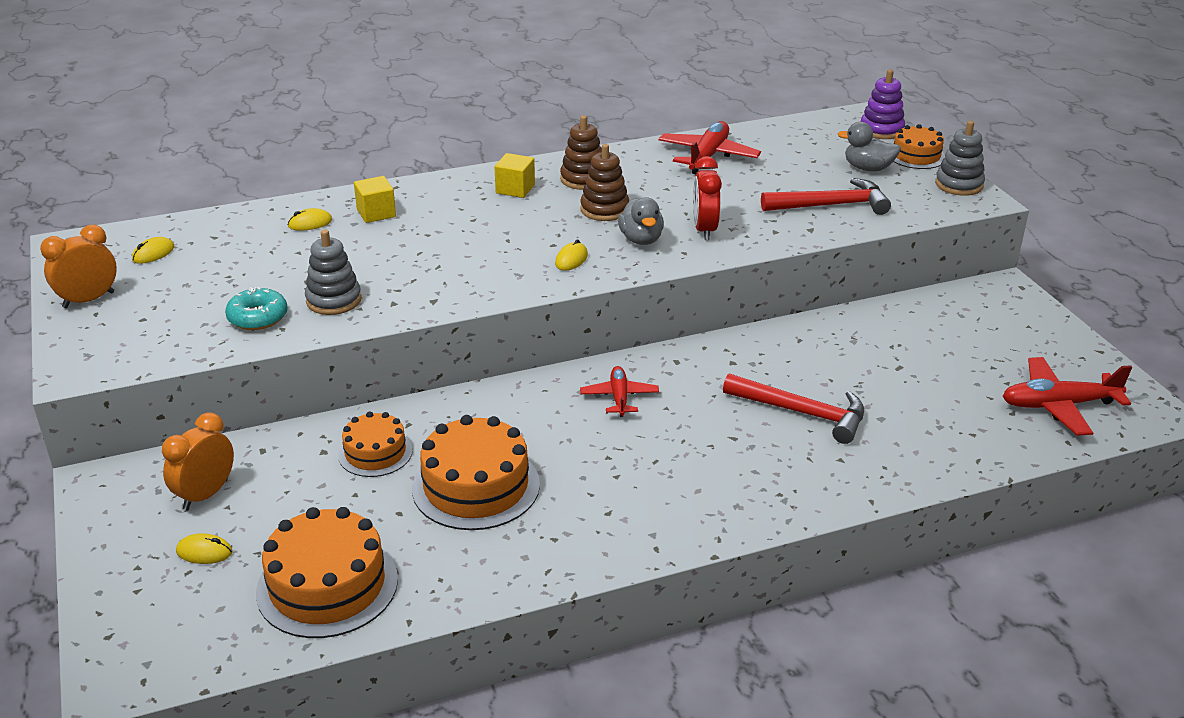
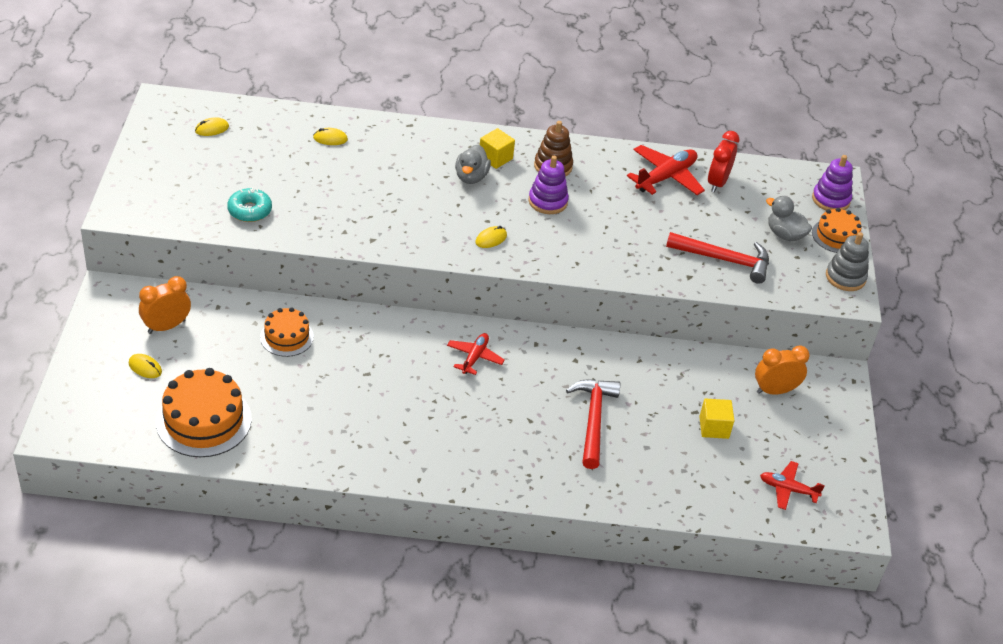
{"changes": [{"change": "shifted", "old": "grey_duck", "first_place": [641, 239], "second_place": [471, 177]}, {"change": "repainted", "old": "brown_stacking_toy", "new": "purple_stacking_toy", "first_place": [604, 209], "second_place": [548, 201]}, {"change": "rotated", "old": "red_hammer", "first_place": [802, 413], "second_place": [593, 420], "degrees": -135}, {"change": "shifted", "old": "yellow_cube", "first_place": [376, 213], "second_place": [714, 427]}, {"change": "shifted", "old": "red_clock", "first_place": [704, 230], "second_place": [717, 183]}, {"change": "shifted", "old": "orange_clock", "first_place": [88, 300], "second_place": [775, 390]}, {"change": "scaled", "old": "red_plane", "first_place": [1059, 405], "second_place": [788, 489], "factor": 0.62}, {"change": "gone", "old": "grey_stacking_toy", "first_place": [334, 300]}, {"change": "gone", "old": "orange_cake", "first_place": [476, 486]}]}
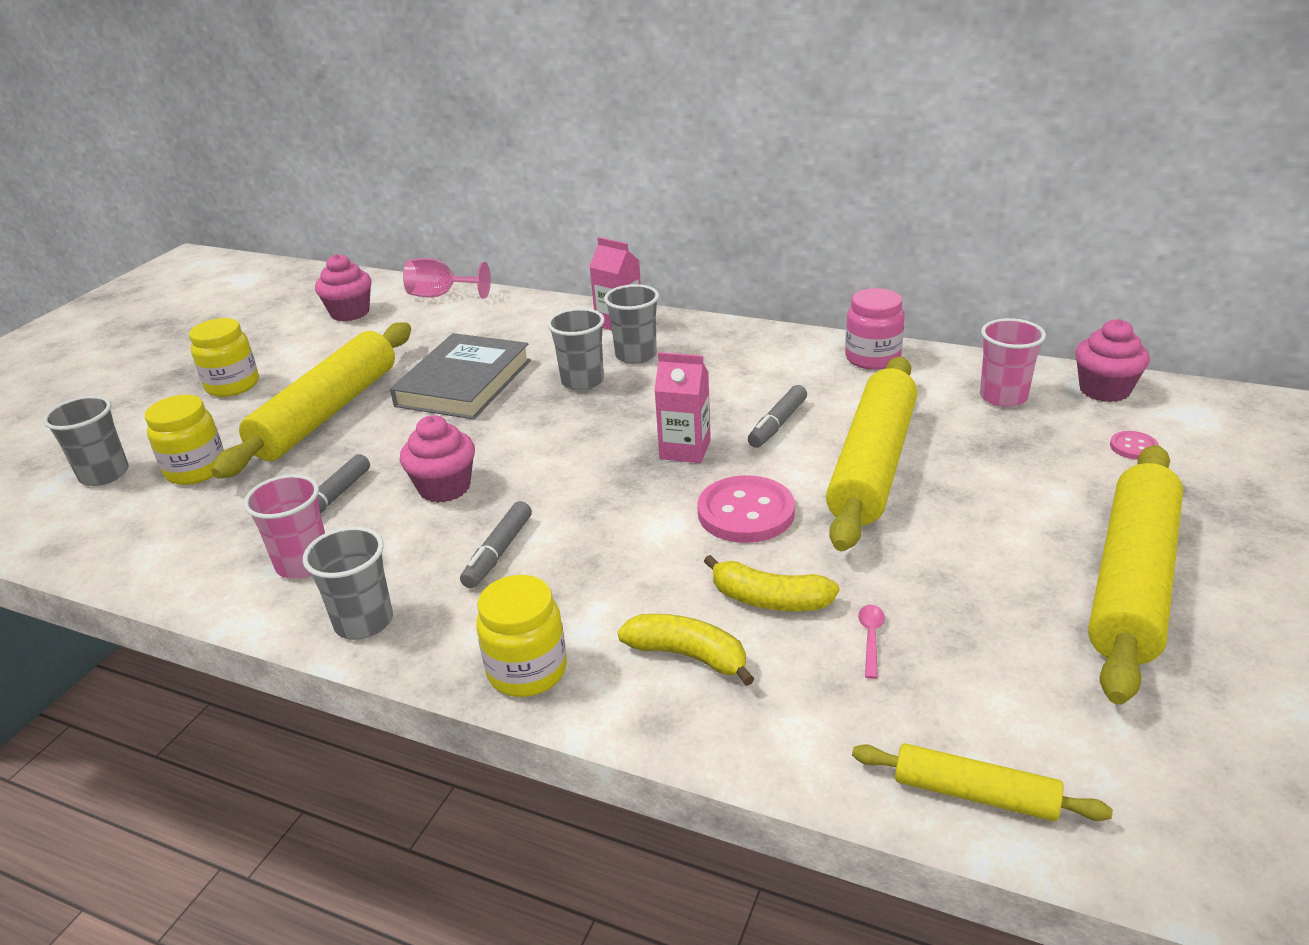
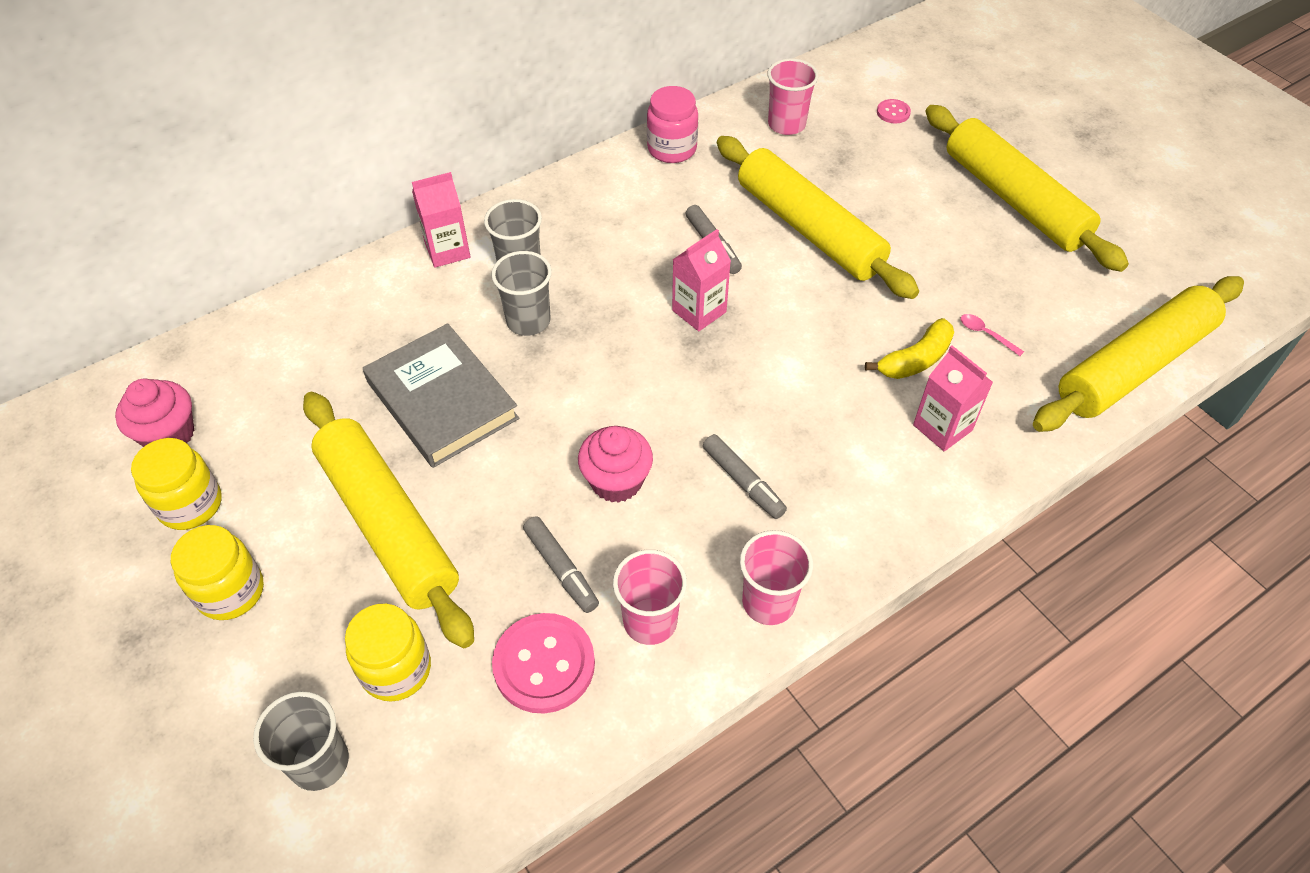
{"changes": [{"change": "shifted", "old": "yellow_jar", "first_place": [527, 671], "second_place": [190, 505]}, {"change": "shifted", "old": "pink_button", "first_place": [746, 512], "second_place": [544, 664]}, {"change": "repainted", "old": "grey_cup", "new": "pink_cup", "first_place": [364, 622], "second_place": [768, 602]}, {"change": "swapped", "old": "yellow_banana", "new": "pink_carton", "first_place": [688, 655], "second_place": [942, 427]}, {"change": "scaled", "old": "yellow_rolling_pin", "first_place": [975, 794], "second_place": [1133, 365], "factor": 2.02}, {"change": "gone", "old": "pink_goblet", "first_place": [441, 295]}, {"change": "gone", "old": "pink_cupcake", "first_place": [1104, 390]}]}
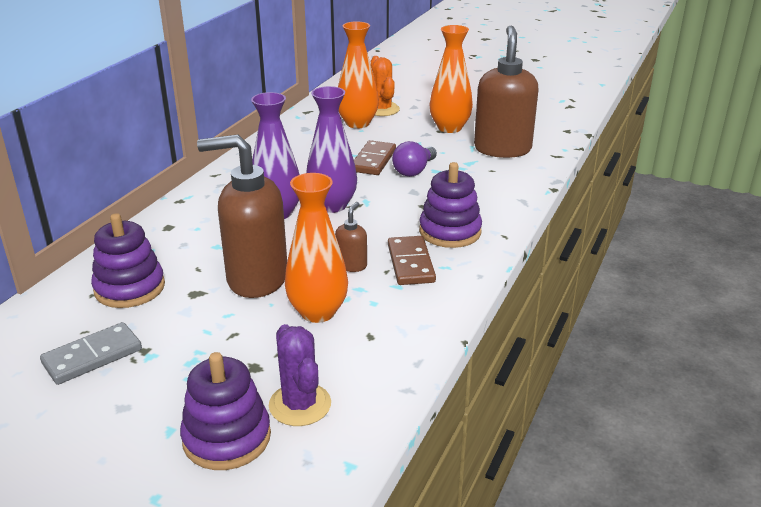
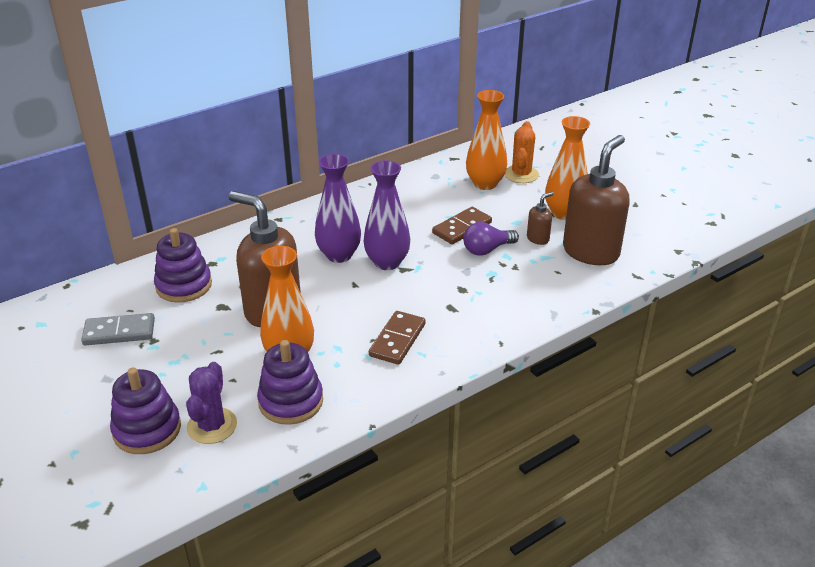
{"changes": [{"change": "shifted", "old": "purple_stacking_toy", "first_place": [450, 232], "second_place": [291, 401]}, {"change": "shifted", "old": "brown_soap_dispenser", "first_place": [351, 265], "second_place": [538, 239]}]}
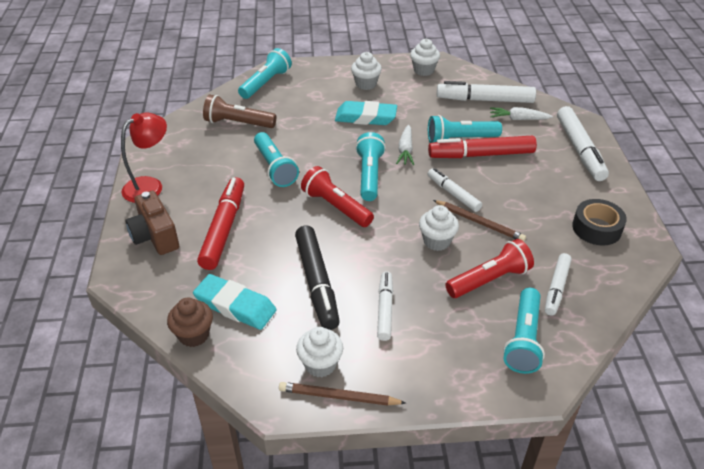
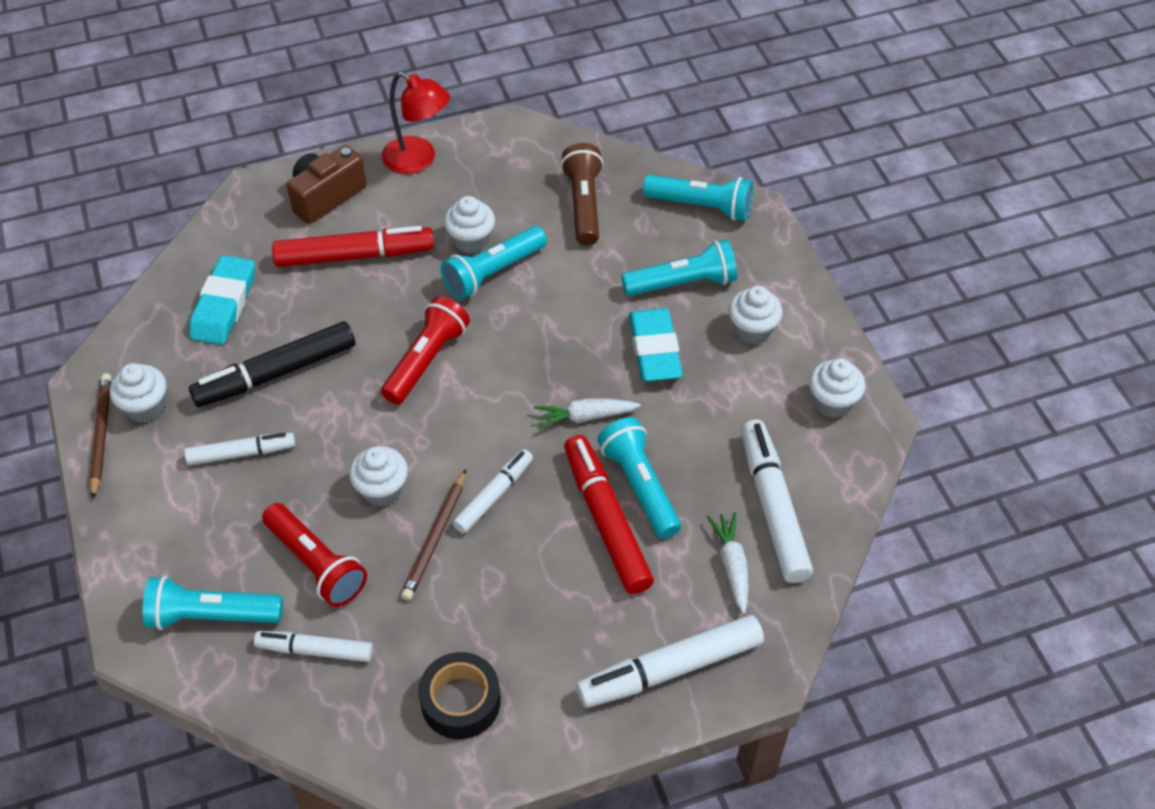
{"changes": [{"change": "new", "new": "white_cupcake", "second_place": [471, 241]}, {"change": "shifted", "old": "turquoise_flashlight", "first_place": [369, 175], "second_place": [683, 283]}, {"change": "gone", "old": "brown_cupcake", "first_place": [194, 335]}]}
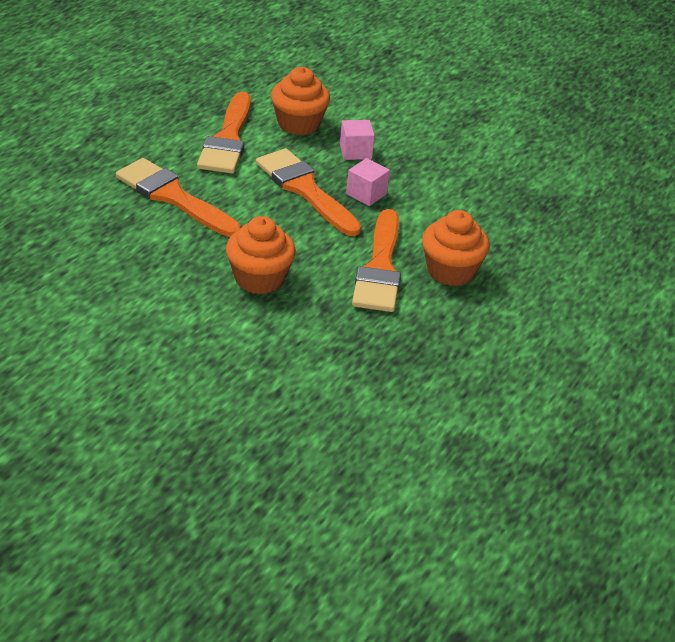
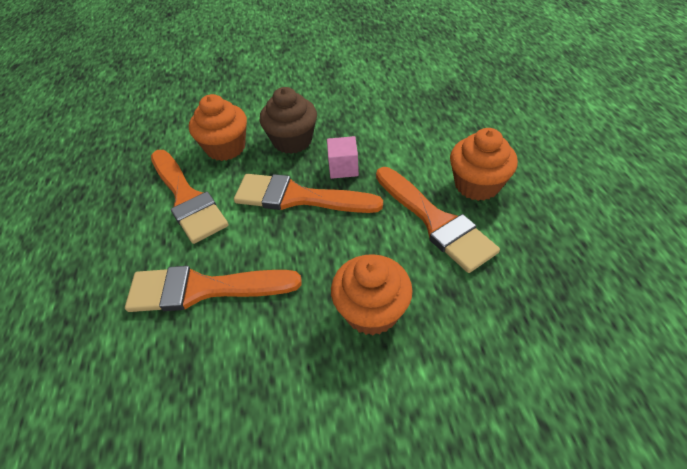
{"changes": [{"change": "swapped", "old": "pink_cube", "new": "brown_cupcake", "first_place": [355, 151], "second_place": [292, 141]}]}
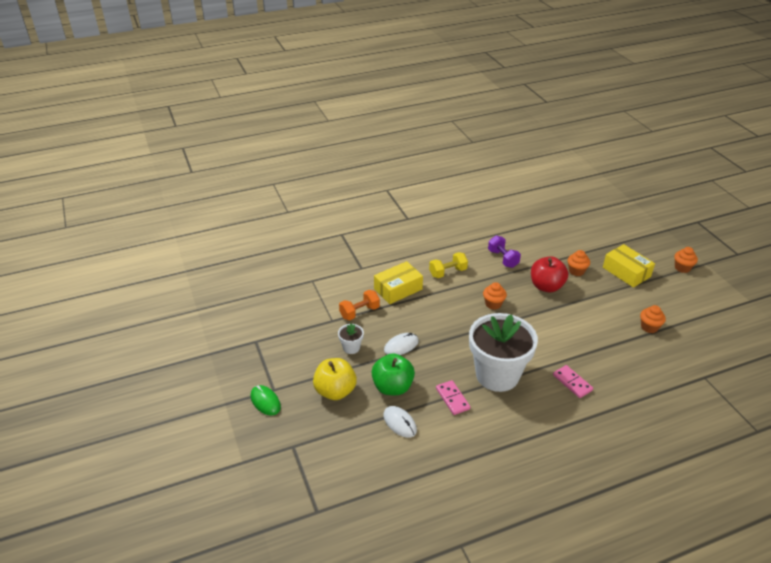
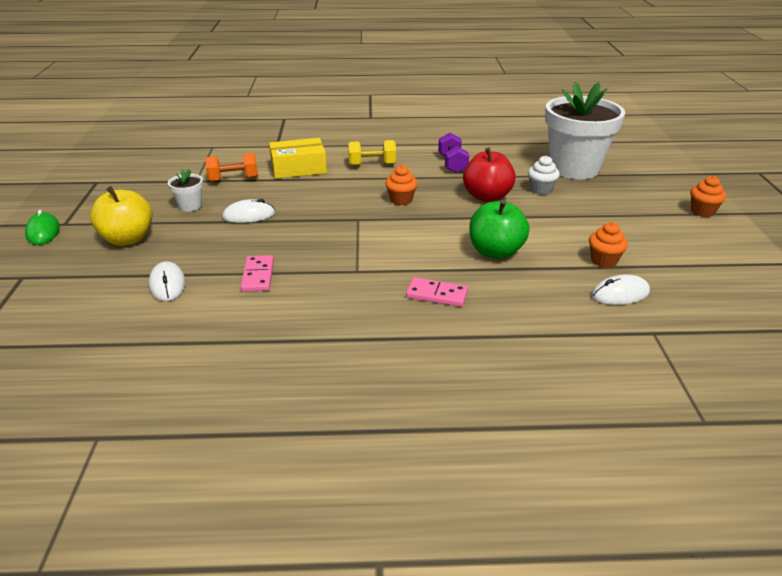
{"changes": [{"change": "rotated", "old": "pink_domino", "first_place": [572, 383], "second_place": [436, 294], "degrees": -60}, {"change": "shifted", "old": "green_apple", "first_place": [392, 387], "second_place": [495, 252]}, {"change": "repainted", "old": "orange_cupcake", "new": "white_cupcake", "first_place": [576, 271], "second_place": [541, 190]}, {"change": "shifted", "old": "white_flower_pot", "first_place": [497, 375], "second_place": [574, 168]}, {"change": "new", "new": "white_mouse", "second_place": [620, 293]}, {"change": "gone", "old": "yellow_box", "first_place": [626, 272]}]}
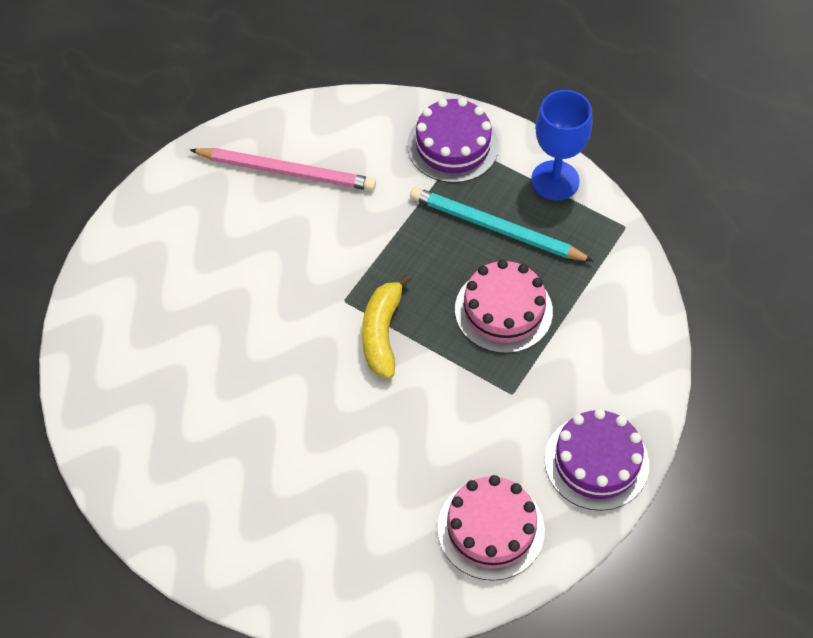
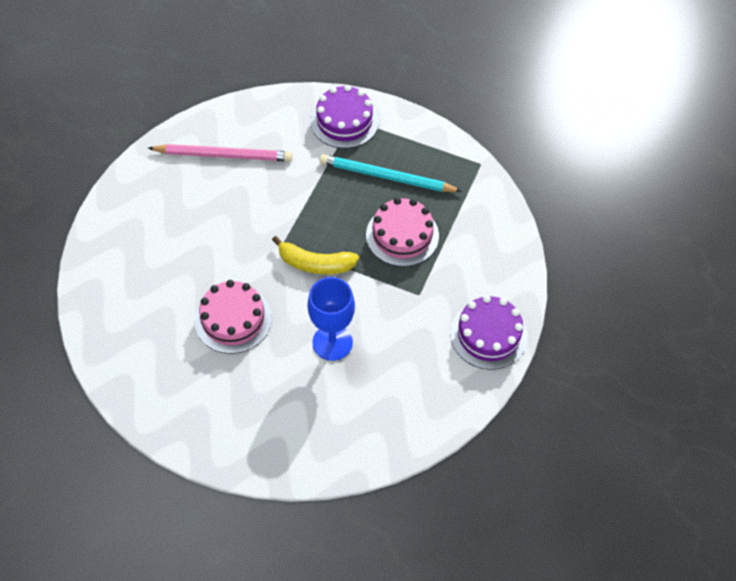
{"changes": [{"change": "shifted", "old": "pink_cake", "first_place": [490, 529], "second_place": [233, 319]}, {"change": "rotated", "old": "yellow_banana", "first_place": [382, 333], "second_place": [315, 264], "degrees": -75}, {"change": "shifted", "old": "blue_goblet", "first_place": [555, 180], "second_place": [332, 342]}]}
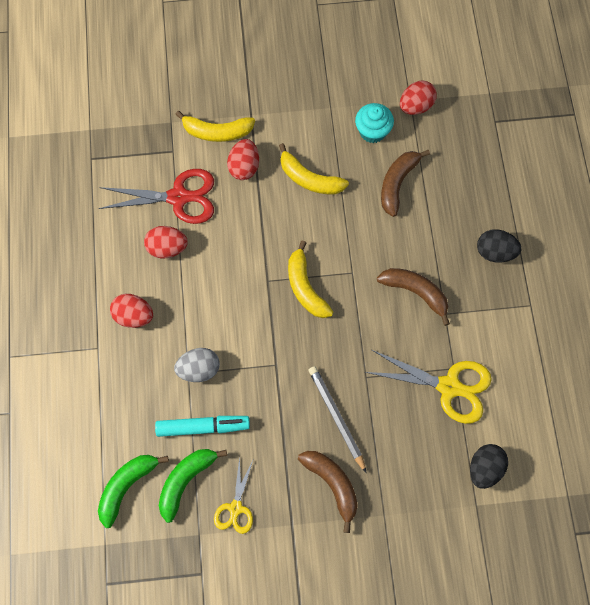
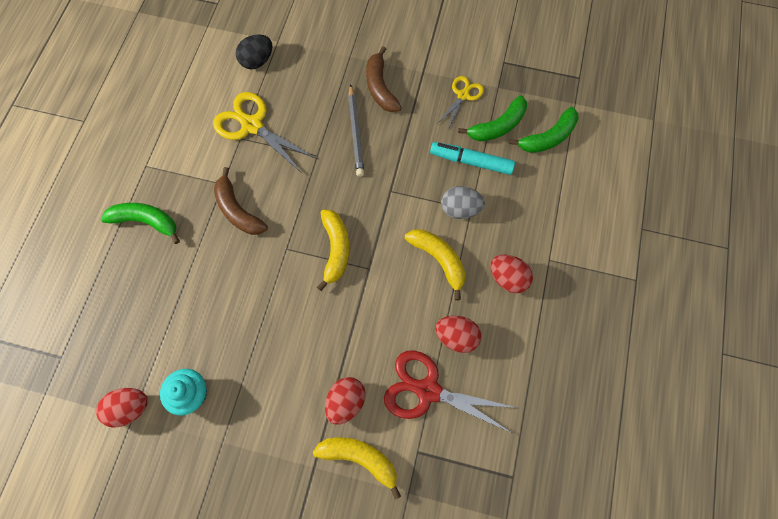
{"changes": [{"change": "swapped", "old": "black_egg", "new": "green_banana", "first_place": [495, 252], "second_place": [146, 221]}, {"change": "shifted", "old": "yellow_banana", "first_place": [309, 179], "second_place": [439, 260]}, {"change": "gone", "old": "brown_banana", "first_place": [397, 183]}]}
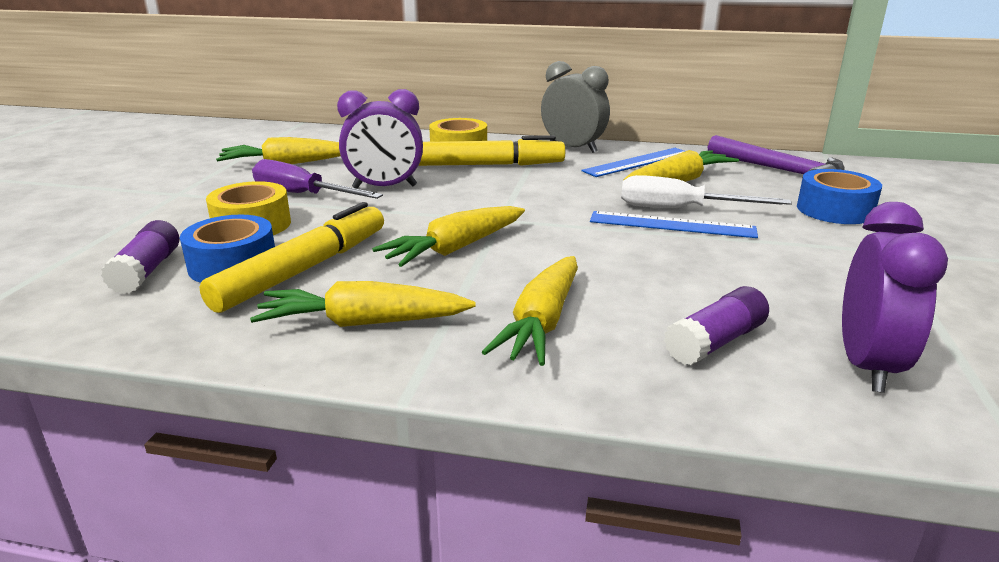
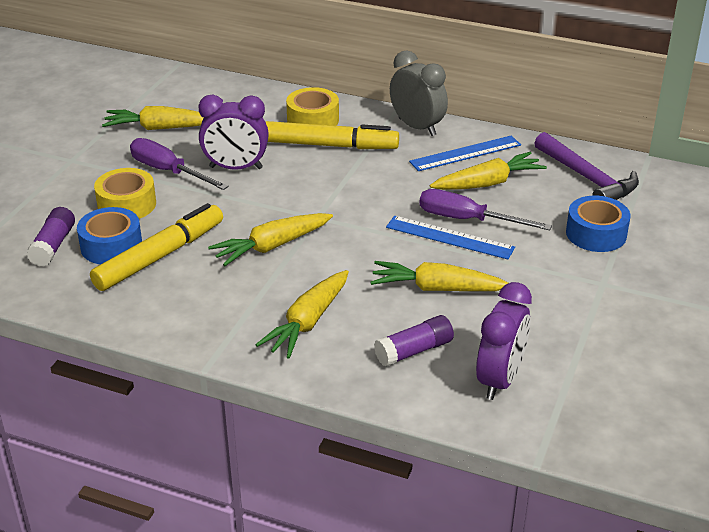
{"changes": [{"change": "shifted", "old": "yellow_carrot", "first_place": [363, 323], "second_place": [437, 288]}, {"change": "repainted", "old": "white_screwdriver", "new": "purple_screwdriver", "first_place": [680, 209], "second_place": [467, 220]}]}
